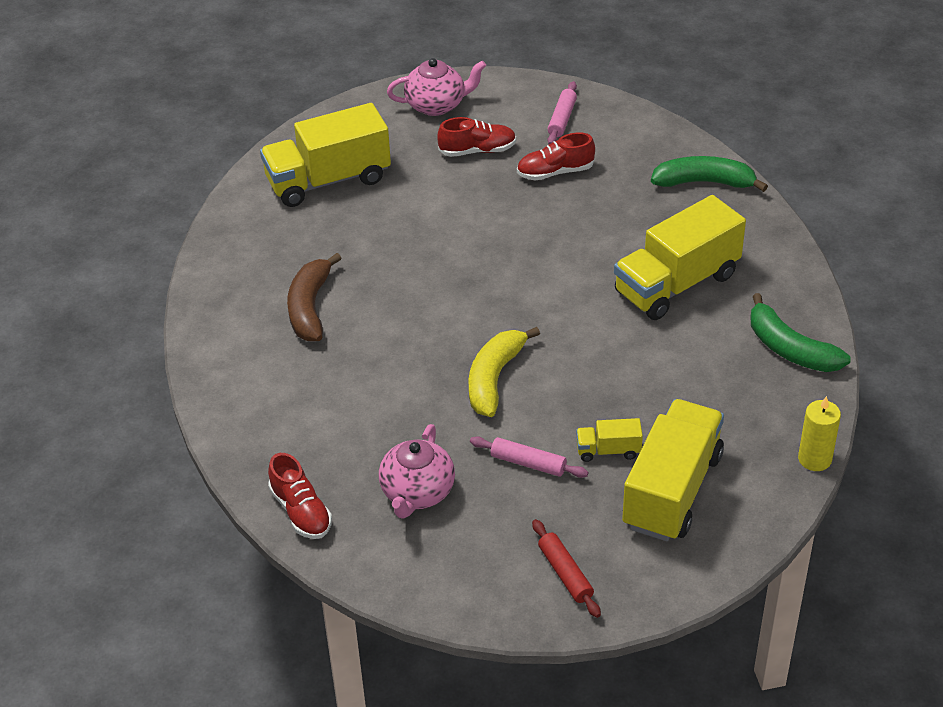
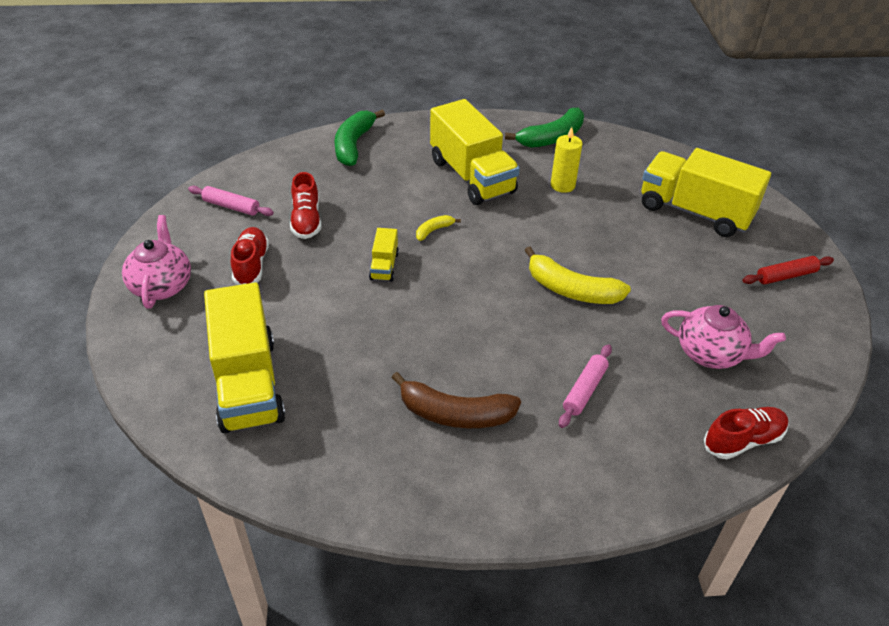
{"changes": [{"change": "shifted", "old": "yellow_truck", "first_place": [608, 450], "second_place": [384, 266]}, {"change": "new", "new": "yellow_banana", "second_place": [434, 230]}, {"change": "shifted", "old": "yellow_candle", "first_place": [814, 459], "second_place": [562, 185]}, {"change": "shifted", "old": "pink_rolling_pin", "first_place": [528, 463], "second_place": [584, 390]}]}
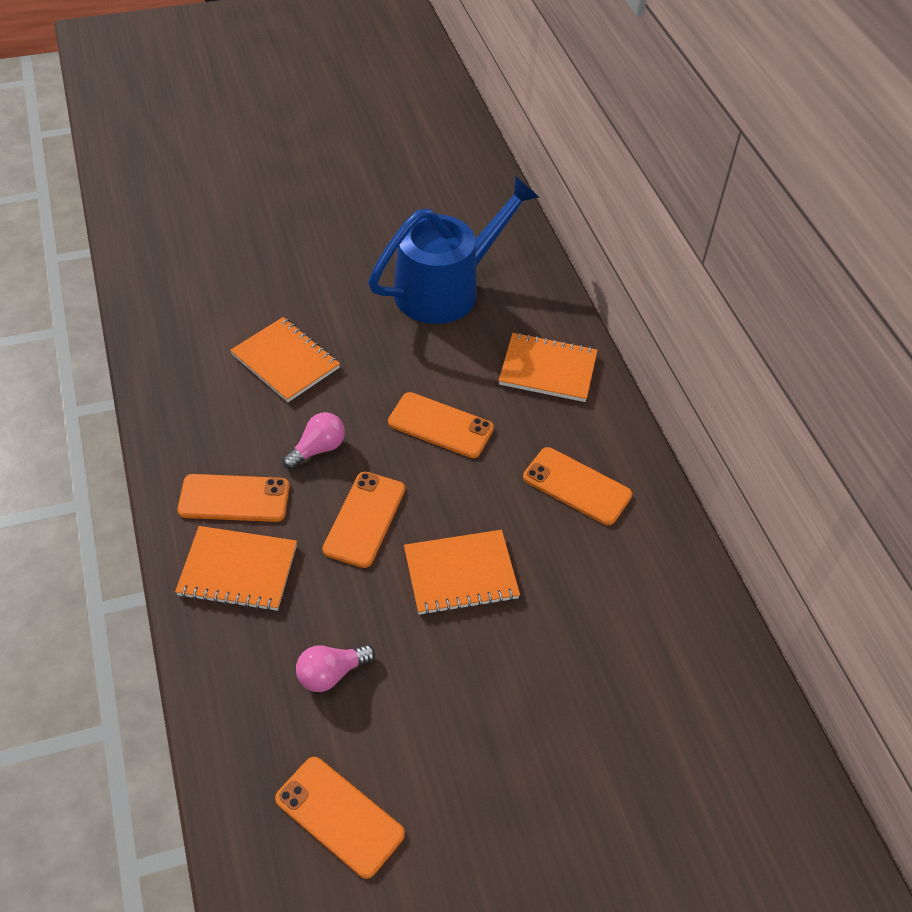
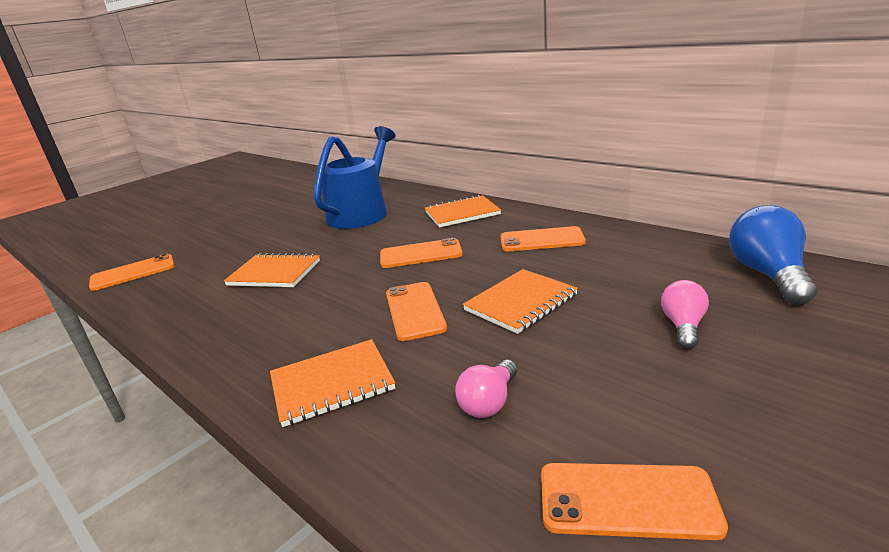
{"changes": [{"change": "shifted", "old": "orange_phone", "first_place": [234, 498], "second_place": [133, 273]}, {"change": "shifted", "old": "pink_light_bulb", "first_place": [318, 449], "second_place": [683, 326]}, {"change": "new", "new": "blue_light_bulb", "second_place": [768, 275]}]}
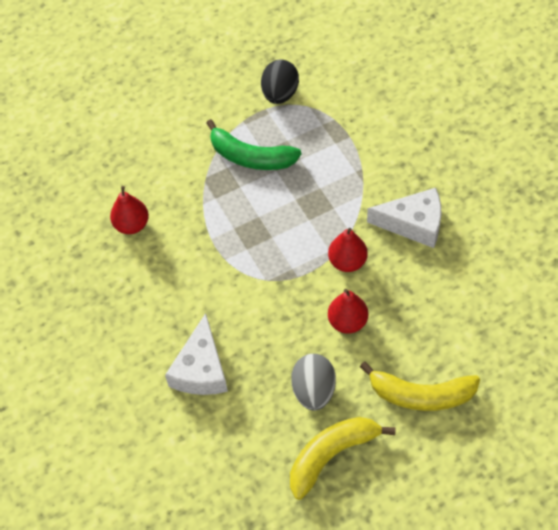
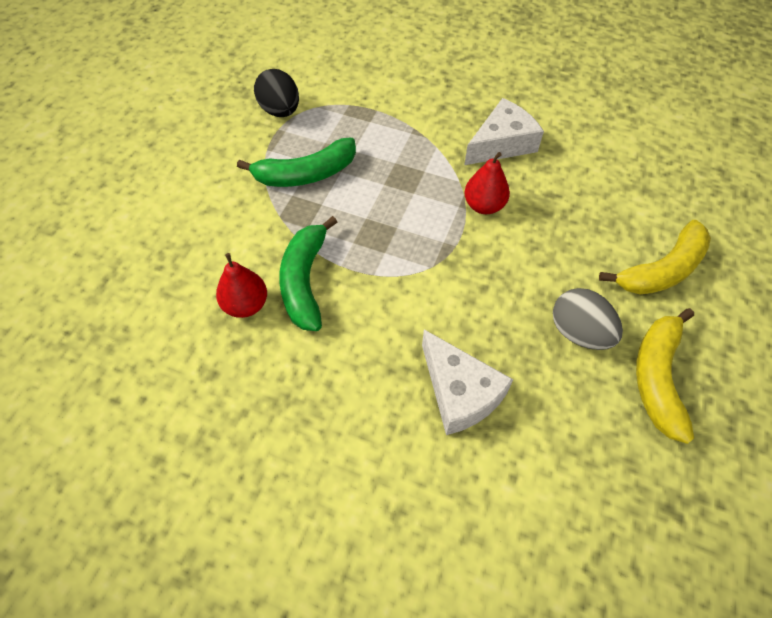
{"changes": [{"change": "new", "new": "green_banana", "second_place": [305, 281]}, {"change": "gone", "old": "red_pear", "first_place": [347, 322]}]}
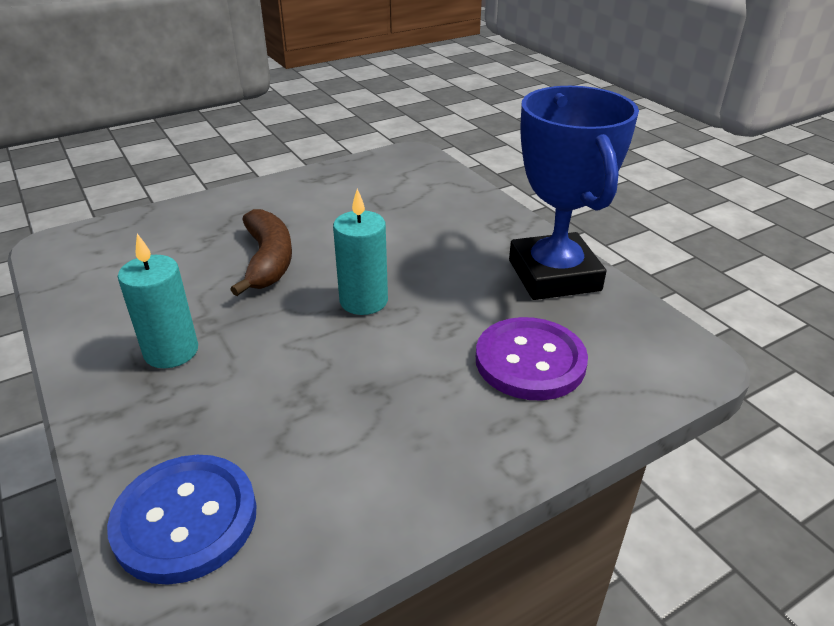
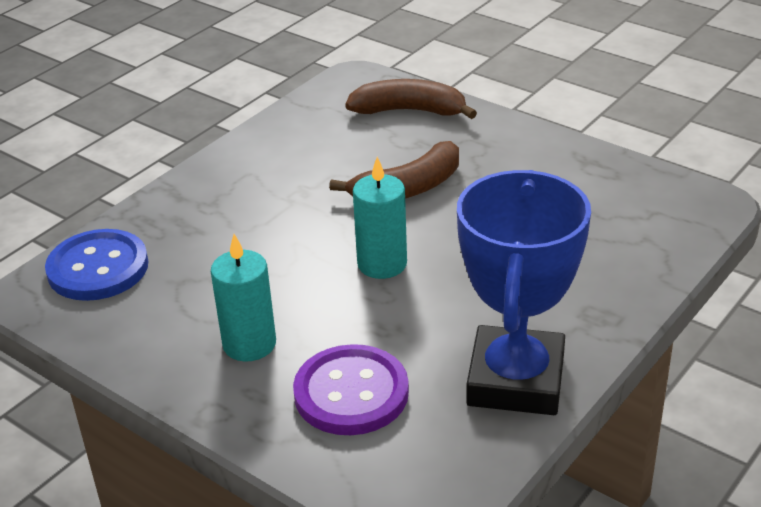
{"changes": [{"change": "shifted", "old": "turquoise_candle", "first_place": [171, 351], "second_place": [249, 344]}, {"change": "new", "new": "brown_banana", "second_place": [409, 111]}, {"change": "rotated", "old": "blue_trophy", "first_place": [554, 275], "second_place": [516, 380], "degrees": -45}]}
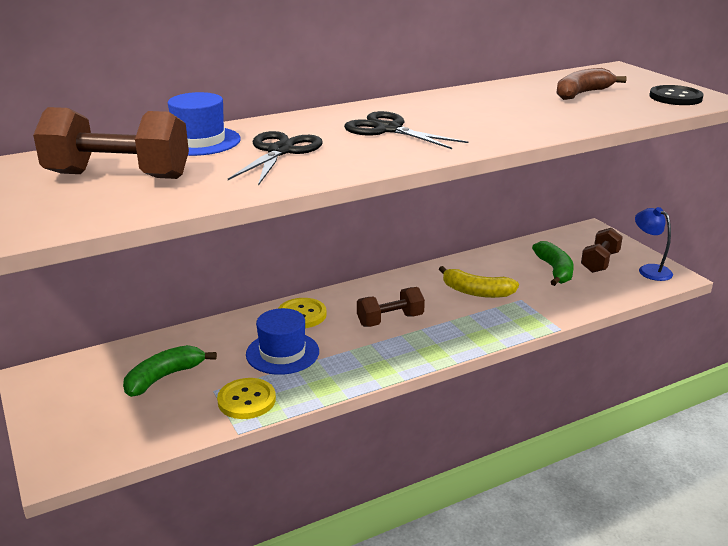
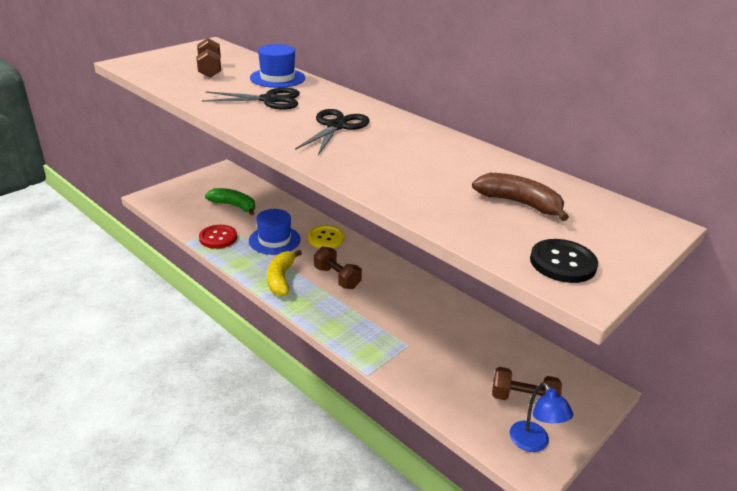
{"changes": [{"change": "scaled", "old": "brown_dumbbell", "first_place": [118, 176], "second_place": [210, 70], "factor": 0.62}, {"change": "repainted", "old": "yellow_button", "new": "red_button", "first_place": [246, 400], "second_place": [218, 238]}, {"change": "shifted", "old": "yellow_banana", "first_place": [476, 292], "second_place": [281, 279]}, {"change": "rotated", "old": "blue_lamp", "first_place": [649, 270], "second_place": [533, 443], "degrees": 120}, {"change": "gone", "old": "green_banana", "first_place": [555, 270]}]}
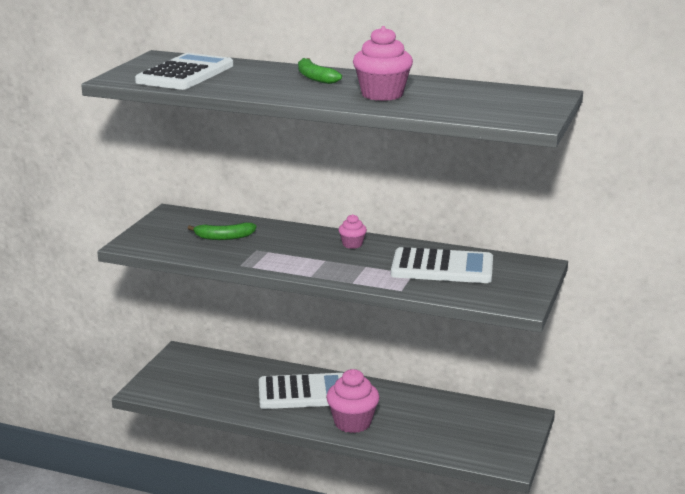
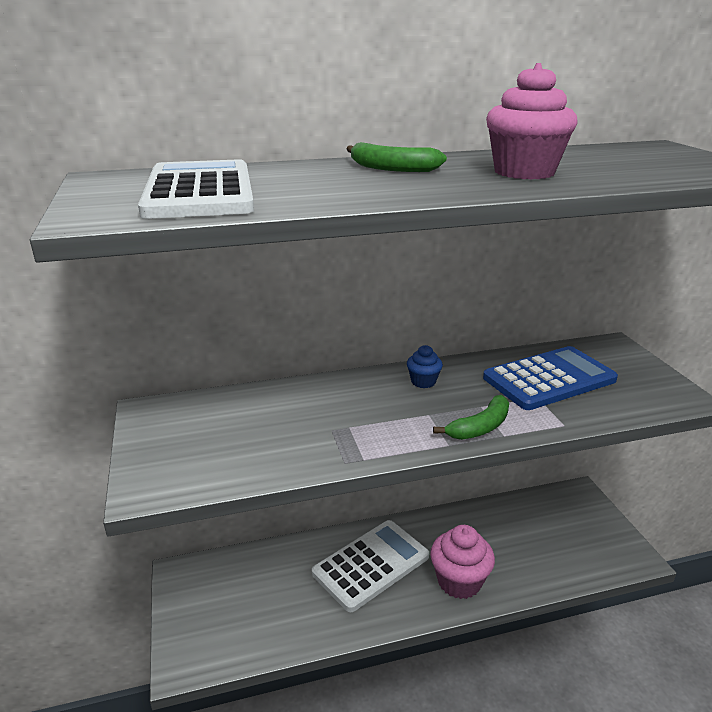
{"changes": [{"change": "repainted", "old": "pink_cupcake", "new": "blue_cupcake", "first_place": [352, 244], "second_place": [423, 381]}, {"change": "shifted", "old": "green_banana", "first_place": [224, 237], "second_place": [480, 427]}, {"change": "repainted", "old": "white_calculator", "new": "blue_calculator", "first_place": [442, 268], "second_place": [549, 379]}]}
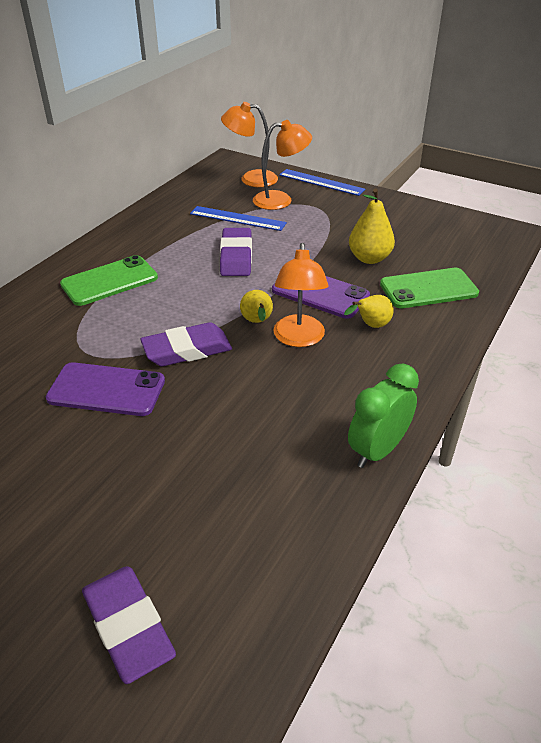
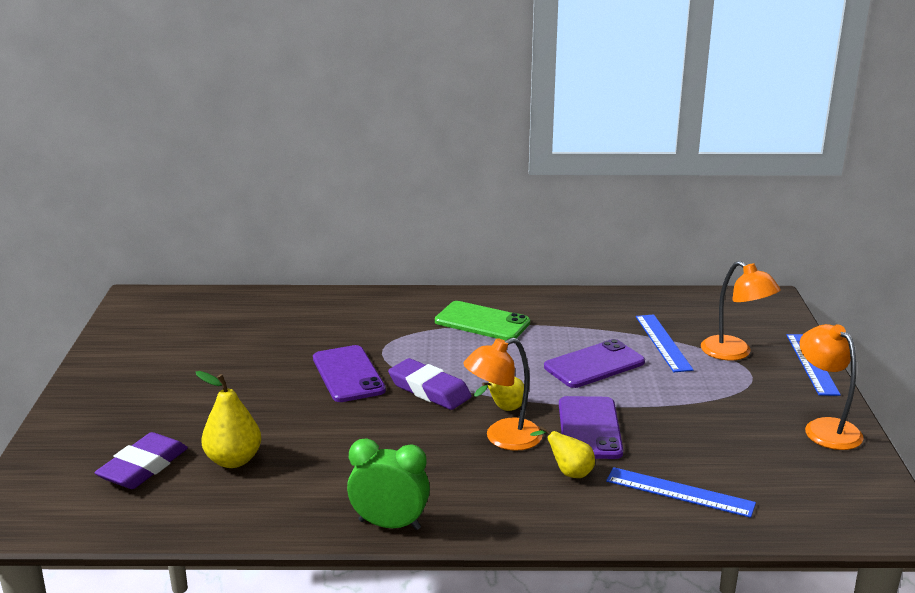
{"changes": [{"change": "shifted", "old": "yellow_pear", "first_place": [369, 258], "second_place": [233, 460]}, {"change": "swapped", "old": "purple_eraser", "new": "purple_phone", "first_place": [236, 257], "second_place": [594, 365]}, {"change": "swapped", "old": "green_phone", "new": "blue_ruler", "first_place": [428, 289], "second_place": [679, 492]}, {"change": "shifted", "old": "orange_lamp", "first_place": [251, 179], "second_place": [825, 428]}]}
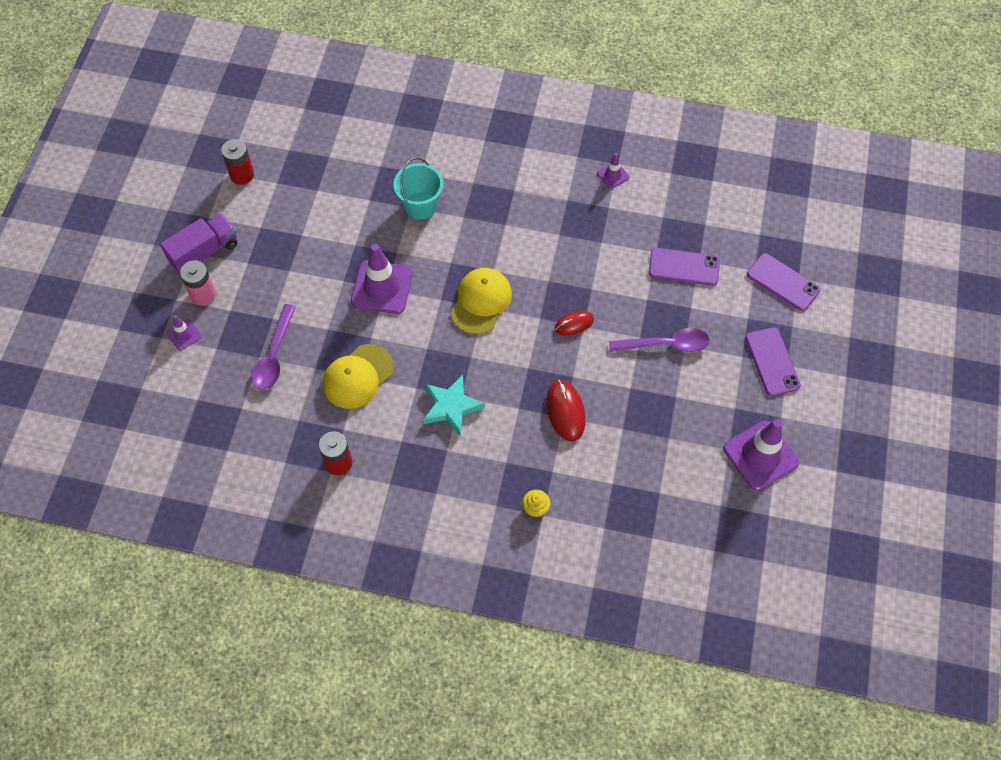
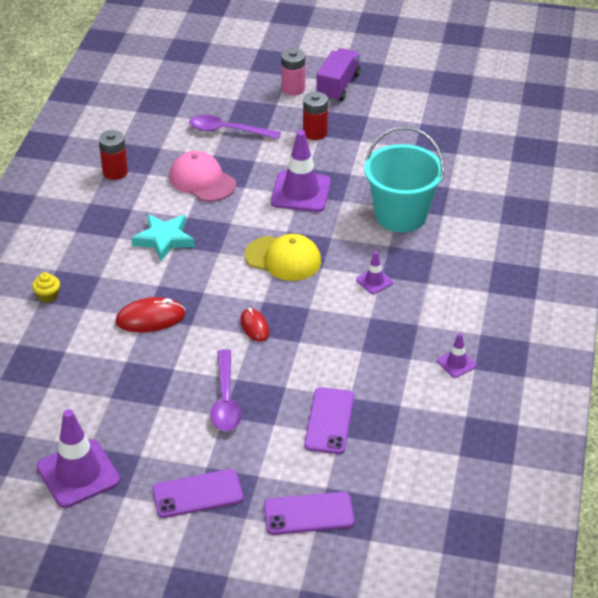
{"changes": [{"change": "repainted", "old": "yellow_cap", "new": "pink_cap", "first_place": [358, 377], "second_place": [202, 180]}, {"change": "rotated", "old": "purple_phone", "first_place": [783, 282], "second_place": [308, 514], "degrees": 45}, {"change": "shifted", "old": "red_battery", "first_place": [242, 175], "second_place": [315, 133]}, {"change": "rotated", "old": "purple_truck", "first_place": [204, 252], "second_place": [338, 86], "degrees": -120}, {"change": "shifted", "old": "purple_traffic_cone", "first_place": [184, 335], "second_place": [374, 281]}, {"change": "scaled", "old": "turquoise_bucket", "first_place": [420, 205], "second_place": [401, 215], "factor": 1.5}]}
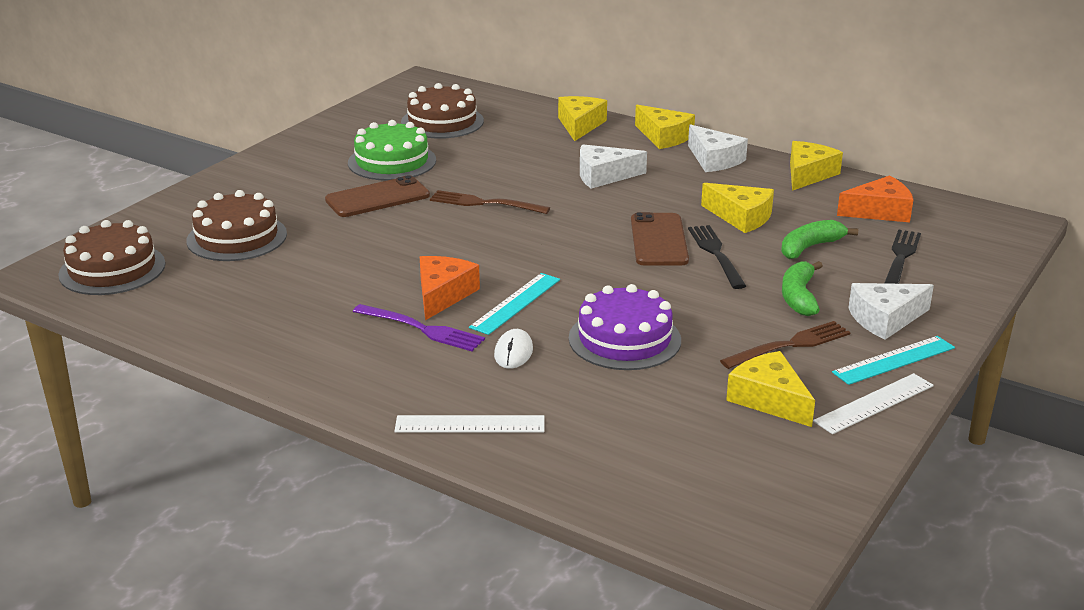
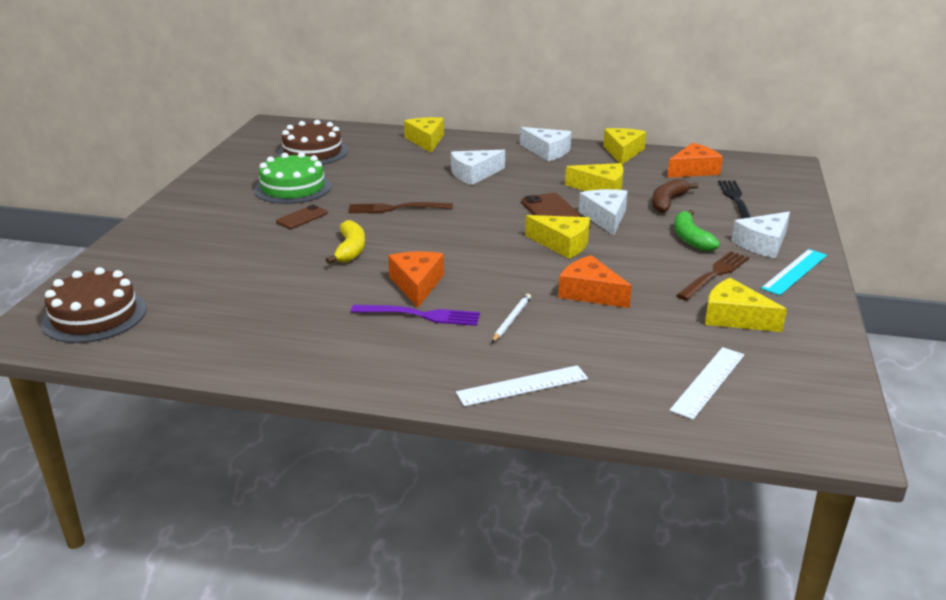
{"changes": [{"change": "scaled", "old": "brown_phone", "first_place": [377, 198], "second_place": [302, 217], "factor": 0.59}, {"change": "new", "new": "yellow_banana", "second_place": [350, 250]}, {"change": "swapped", "old": "white_mouse", "new": "white_pencil", "first_place": [513, 352], "second_place": [511, 319]}, {"change": "shifted", "old": "yellow_cheese", "first_place": [664, 137], "second_place": [562, 244]}, {"change": "swapped", "old": "purple_cake", "new": "orange_cheese", "first_place": [624, 339], "second_place": [590, 293]}, {"change": "swapped", "old": "black_fork", "new": "white_cheese", "first_place": [716, 254], "second_place": [605, 218]}, {"change": "repainted", "old": "green_banana", "new": "brown_banana", "first_place": [810, 247], "second_place": [667, 202]}, {"change": "shifted", "old": "white_ruler", "first_place": [874, 403], "second_place": [708, 382]}, {"change": "gone", "old": "brown_cake", "first_place": [237, 237]}, {"change": "gone", "old": "turquoise_ruler", "first_place": [515, 303]}]}
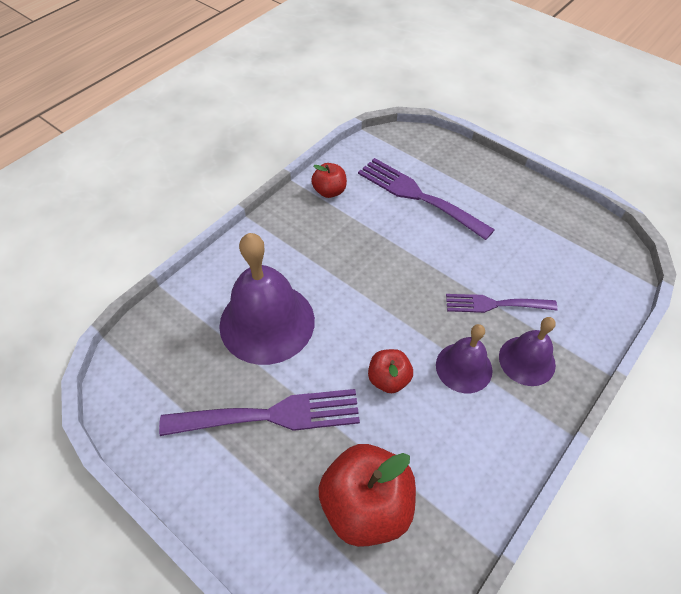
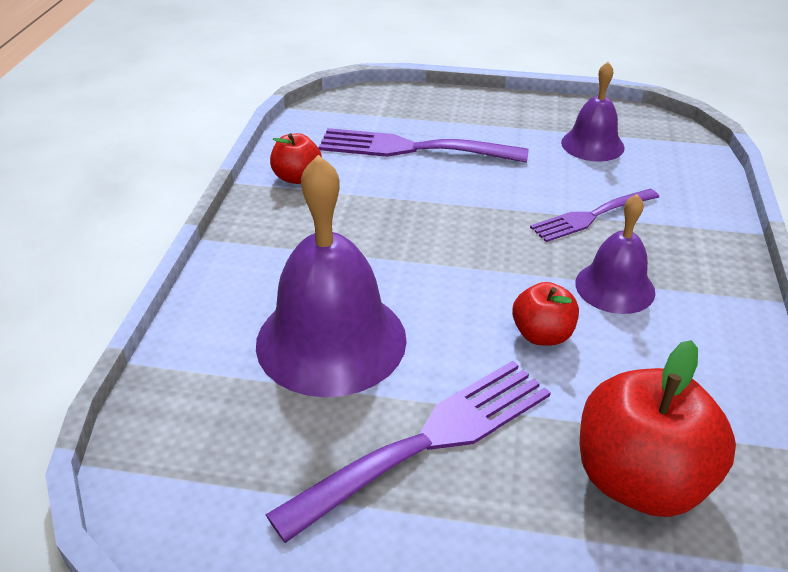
{"changes": [{"change": "shifted", "old": "purple_bell", "first_place": [527, 360], "second_place": [592, 145]}]}
